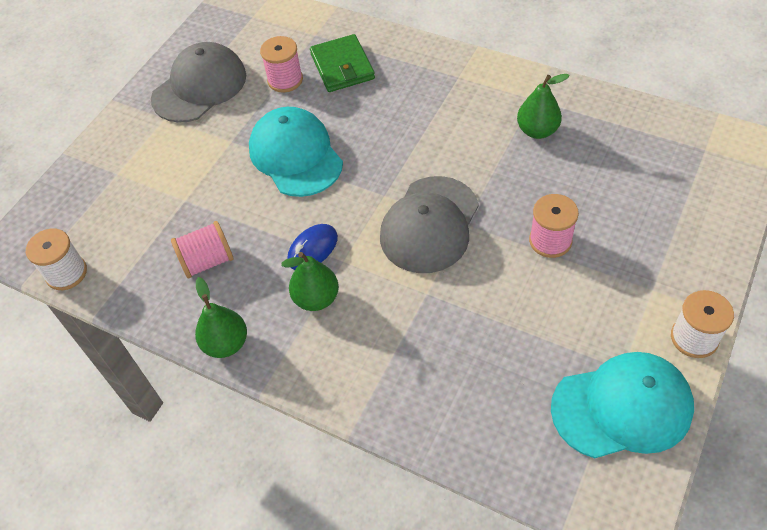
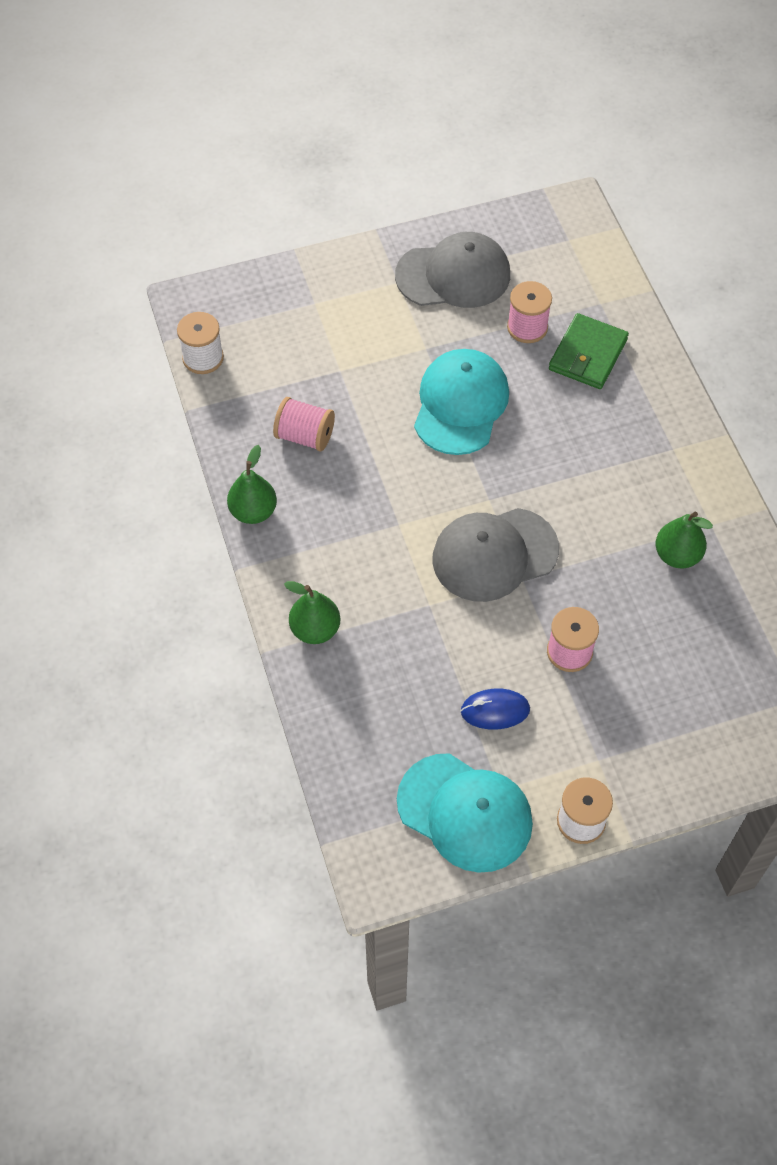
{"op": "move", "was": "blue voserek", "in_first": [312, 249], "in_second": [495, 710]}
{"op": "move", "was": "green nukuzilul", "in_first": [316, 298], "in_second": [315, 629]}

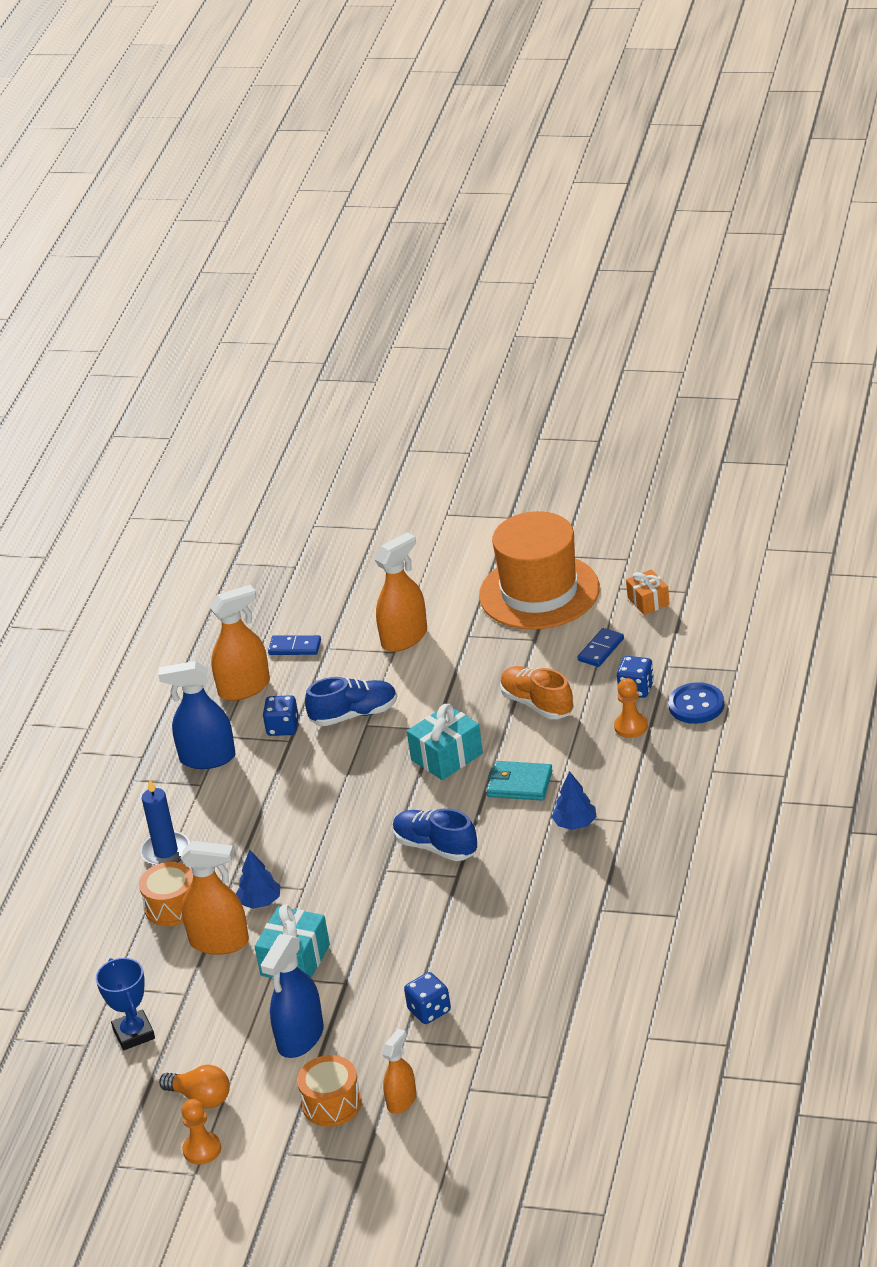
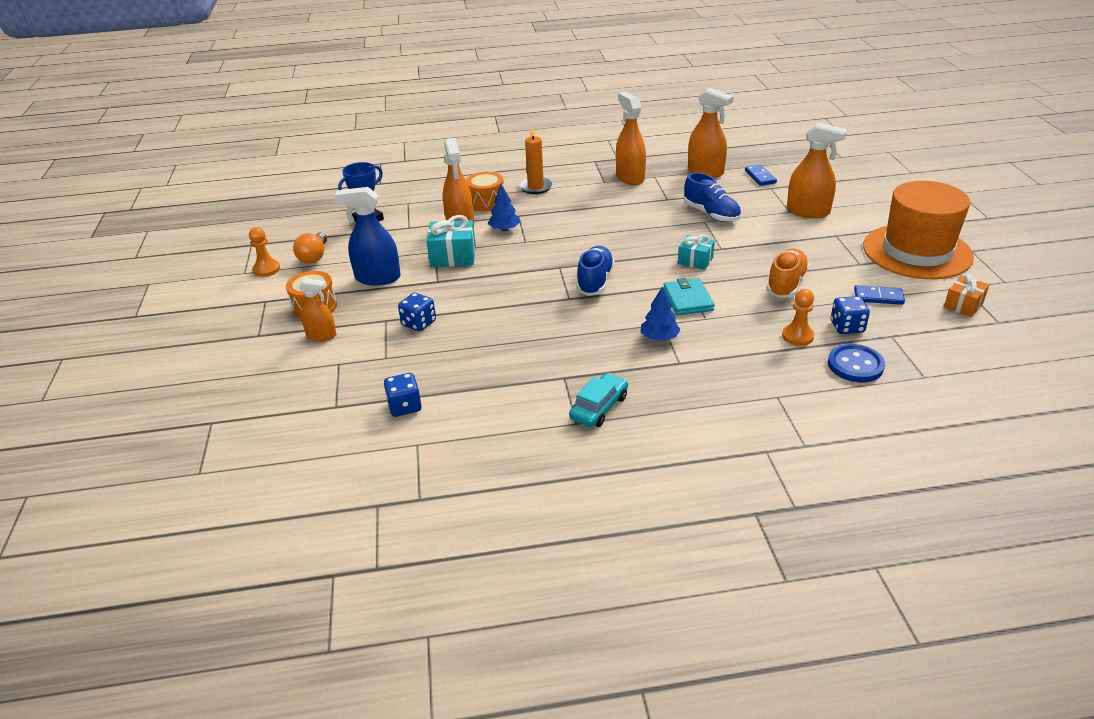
{"op": "recolor", "was": "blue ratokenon", "now": "orange ratokenon", "in_first": [207, 758], "in_second": [630, 177]}
{"op": "move", "was": "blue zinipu", "in_first": [283, 727], "in_second": [405, 406]}
{"op": "resize", "was": "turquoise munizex", "in_first": [447, 756], "in_second": [695, 260], "ratio": 0.65}
{"op": "recolor", "was": "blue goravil", "now": "orange goravil", "in_first": [166, 851], "in_second": [535, 187]}
{"op": "insert", "now": "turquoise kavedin", "in_second": [599, 407]}

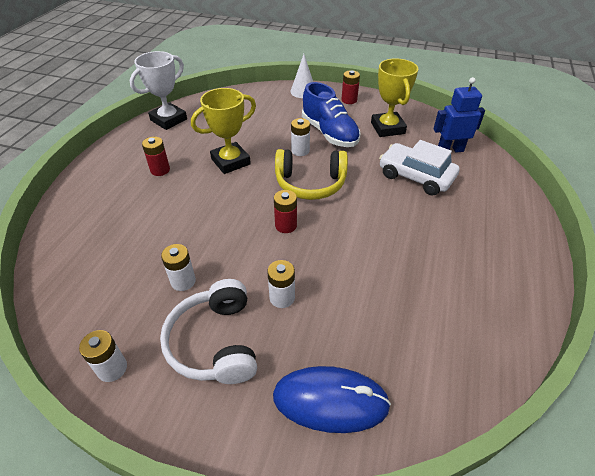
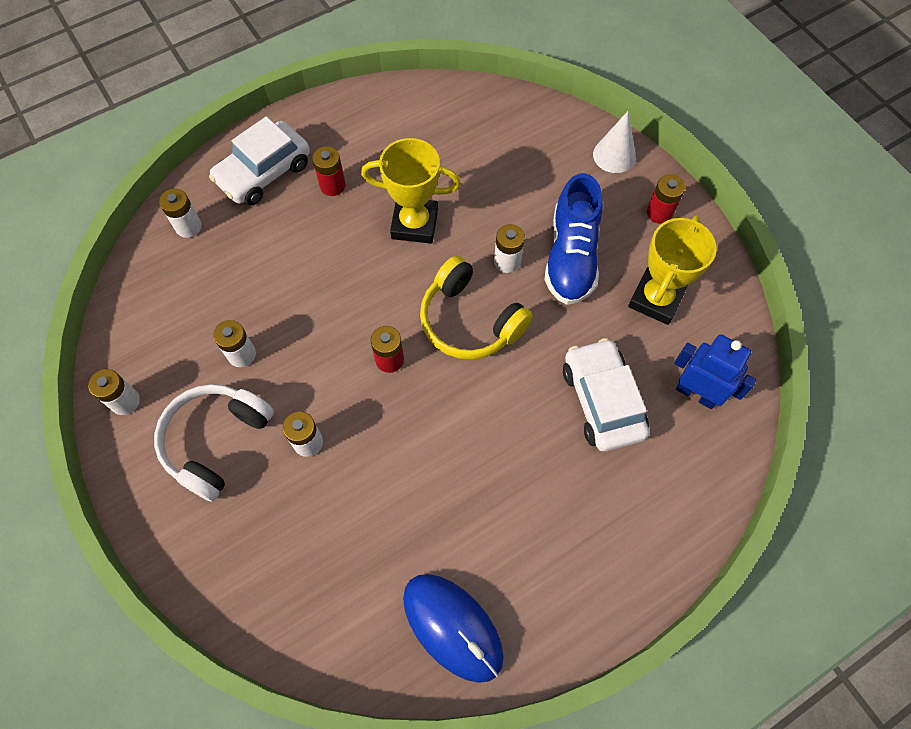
{"op": "delete", "was": "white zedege", "in_first": [168, 120]}
{"op": "move", "was": "blue voserek", "in_first": [330, 400], "in_second": [452, 627]}
{"op": "insert", "now": "white kavedin", "in_second": [264, 172]}
{"op": "insert", "now": "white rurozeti", "in_second": [188, 226]}

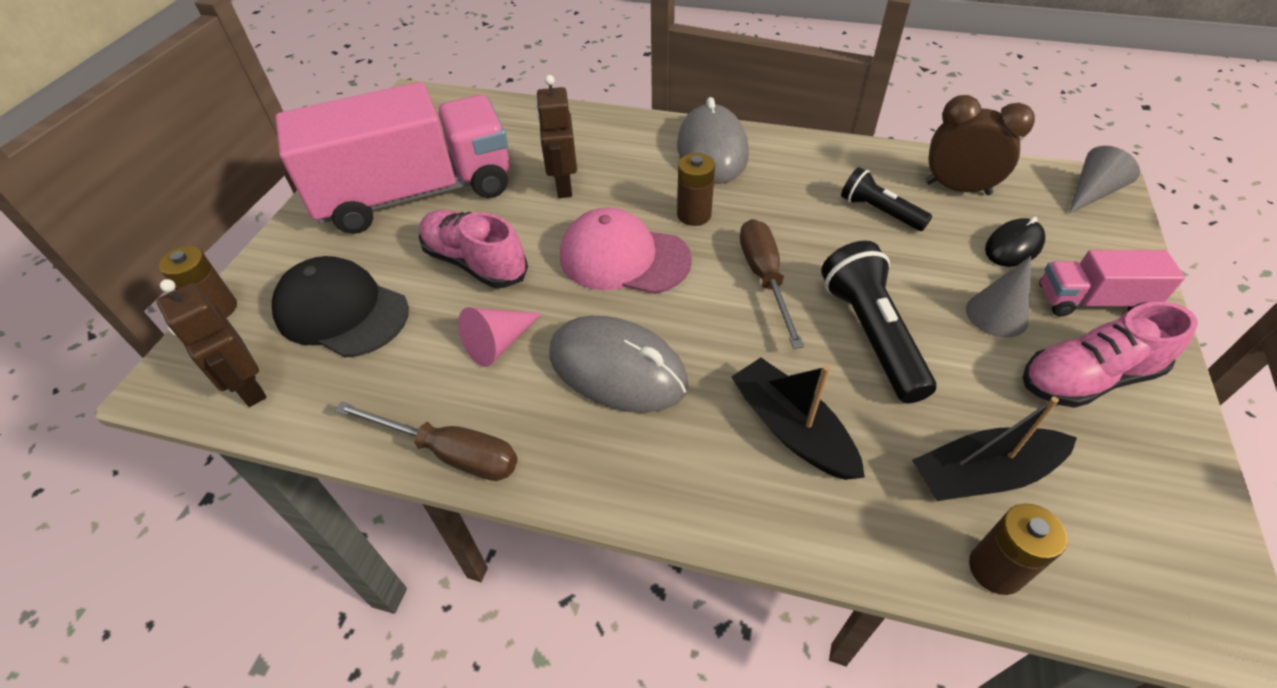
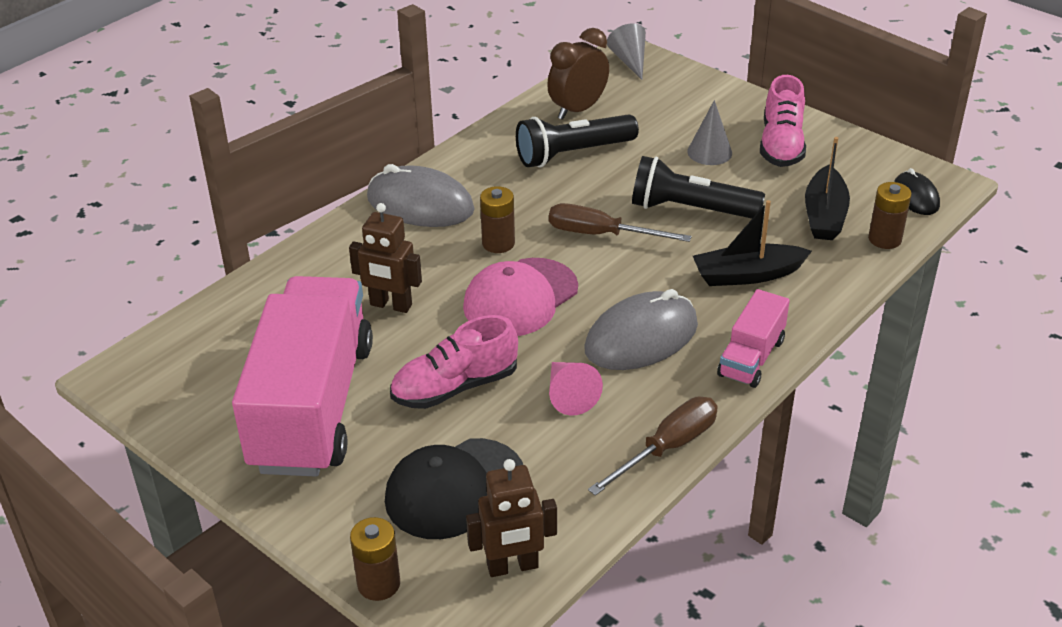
{"op": "resize", "was": "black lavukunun", "in_first": [879, 212], "in_second": [573, 154], "ratio": 1.61}
{"op": "move", "was": "black voserek", "in_first": [1013, 246], "in_second": [915, 197]}
{"op": "move", "was": "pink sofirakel", "in_first": [1092, 301], "in_second": [751, 358]}

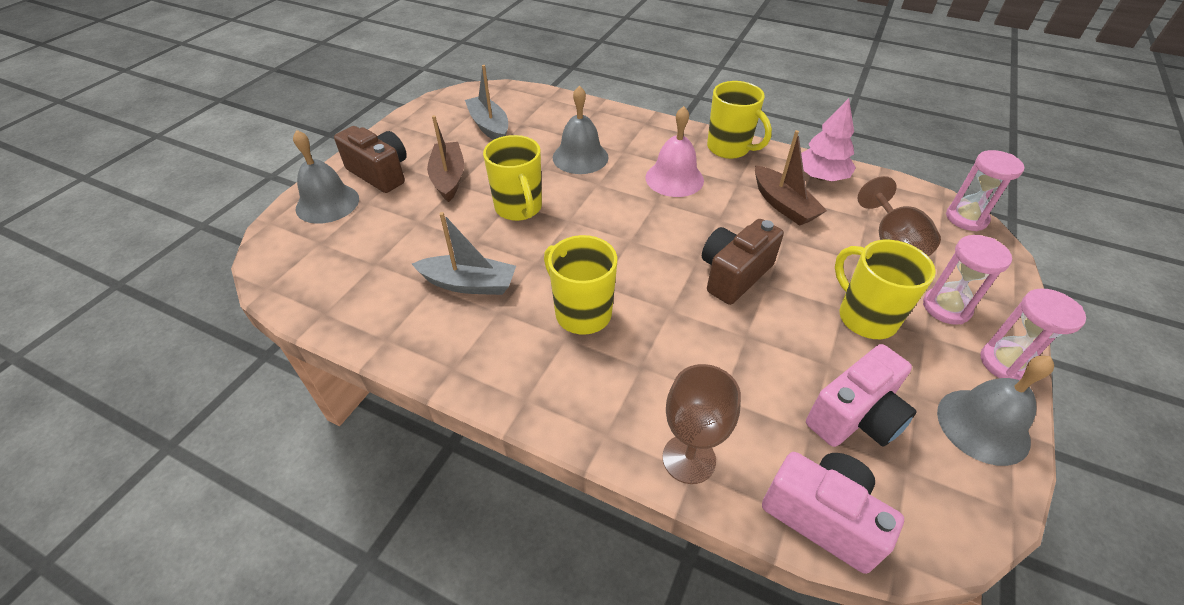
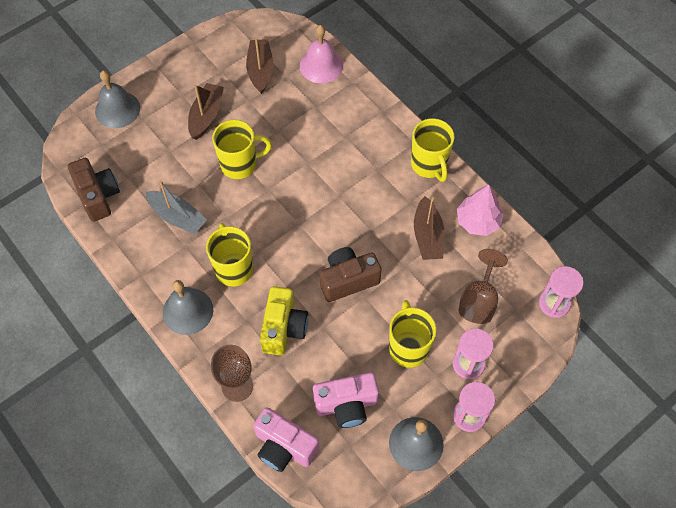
{"op": "recolor", "was": "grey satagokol", "now": "brown satagokol", "in_first": [489, 126], "in_second": [260, 70]}
{"op": "move", "was": "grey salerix", "in_first": [580, 157], "in_second": [188, 311]}
{"op": "move", "was": "pink salerix", "in_first": [674, 178], "in_second": [321, 65]}
{"op": "move", "was": "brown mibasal", "in_first": [380, 173], "in_second": [98, 196]}
{"op": "rotate", "was": "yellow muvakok", "in_first": [519, 208], "in_second": [240, 164], "clockwise": -105}
{"op": "rotate", "was": "pink mibasal", "in_first": [822, 517], "in_second": [284, 447], "clockwise": 150}
{"op": "insert", "now": "yellow mibasal", "in_second": [284, 328]}

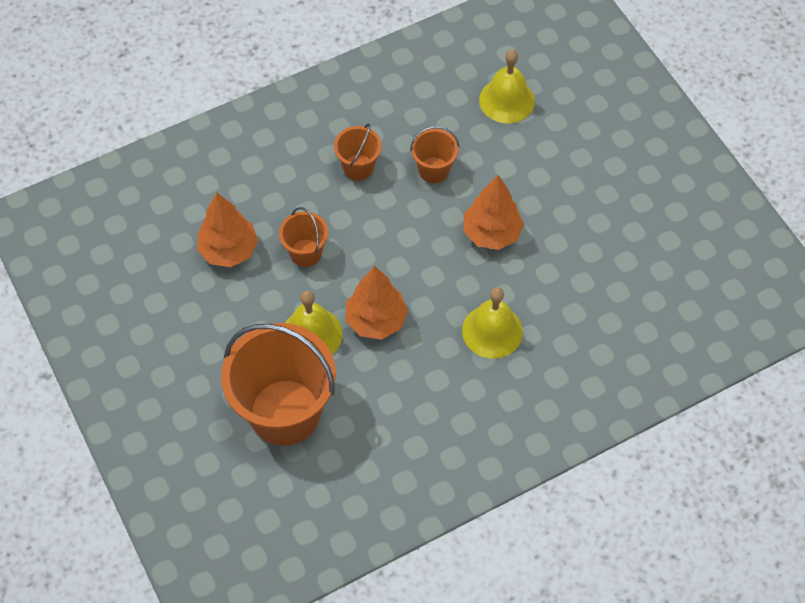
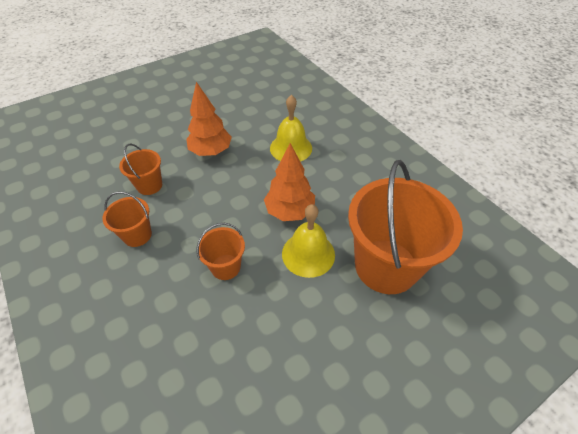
{"op": "delete", "was": "yellow salerix", "in_first": [507, 100]}
{"op": "delete", "was": "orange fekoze", "in_first": [229, 250]}

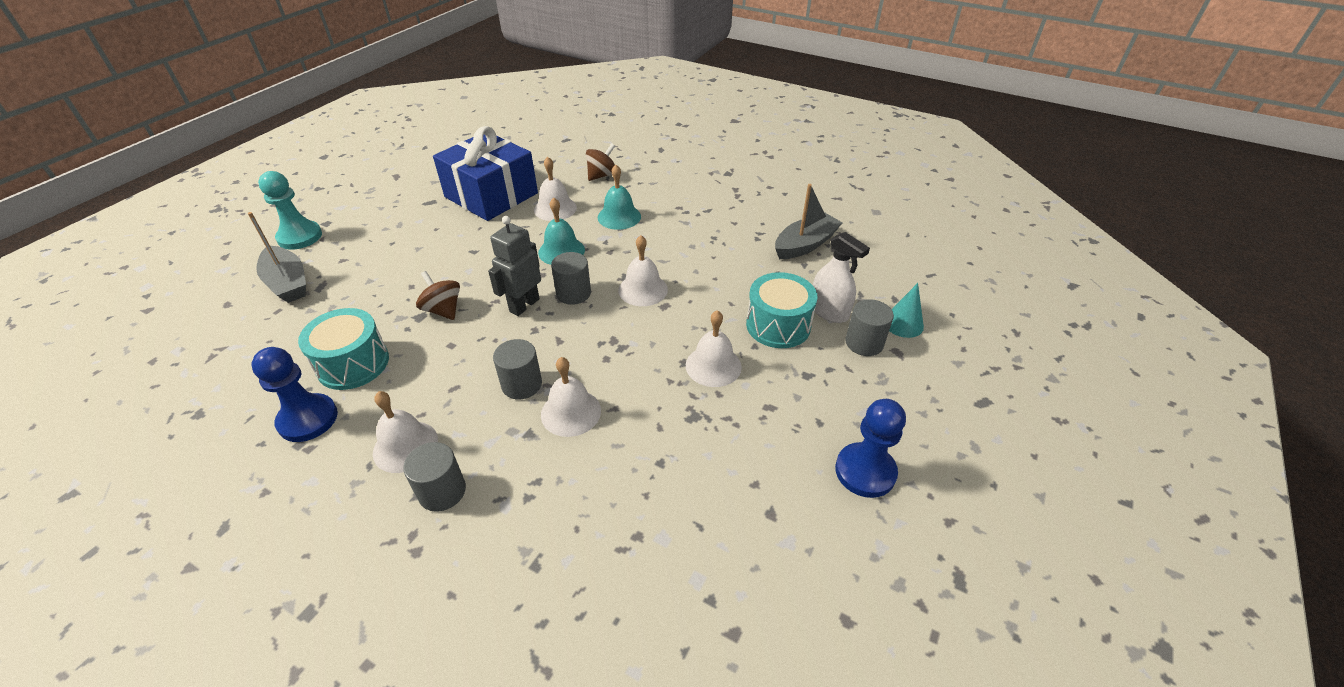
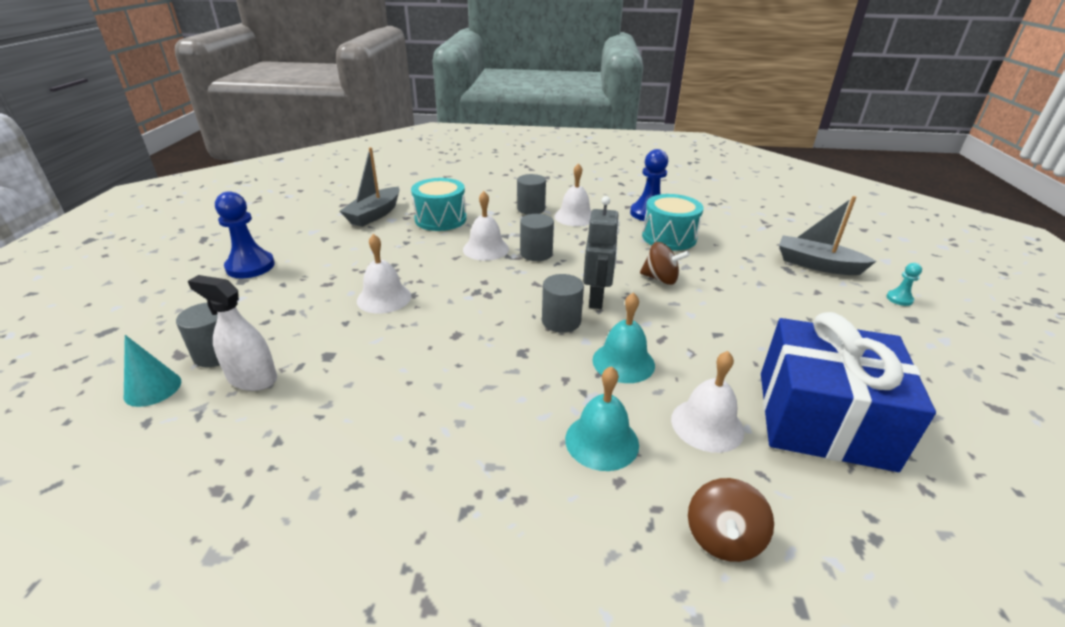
{"op": "resize", "was": "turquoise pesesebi", "in_first": [300, 237], "in_second": [899, 299], "ratio": 0.49}
{"op": "move", "was": "grey satagokol", "in_first": [805, 245], "in_second": [374, 214]}
{"op": "delete", "was": "white salerix", "in_first": [643, 289]}
{"op": "move", "was": "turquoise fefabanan", "in_first": [778, 325], "in_second": [440, 219]}

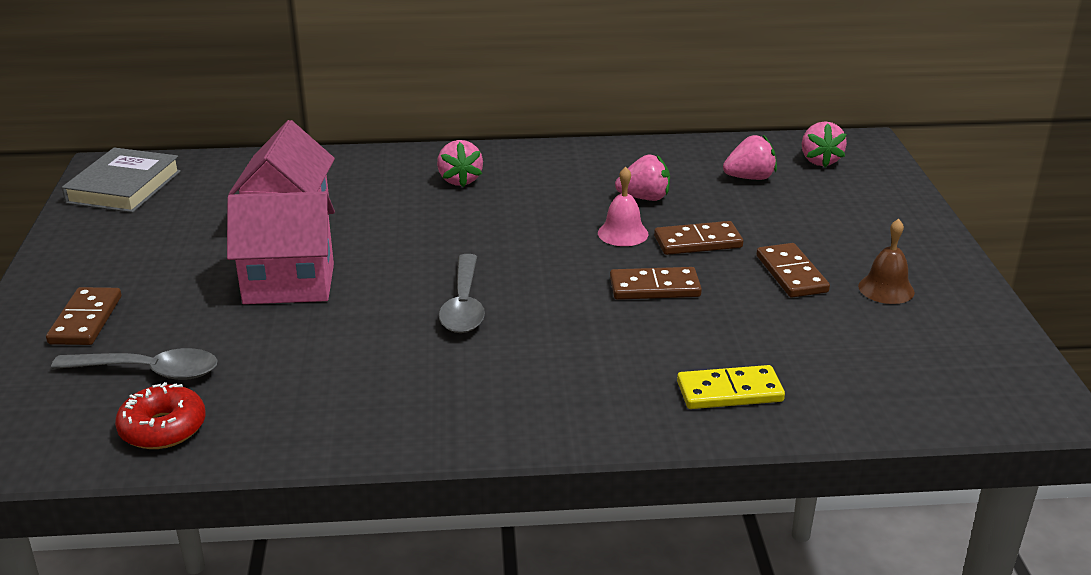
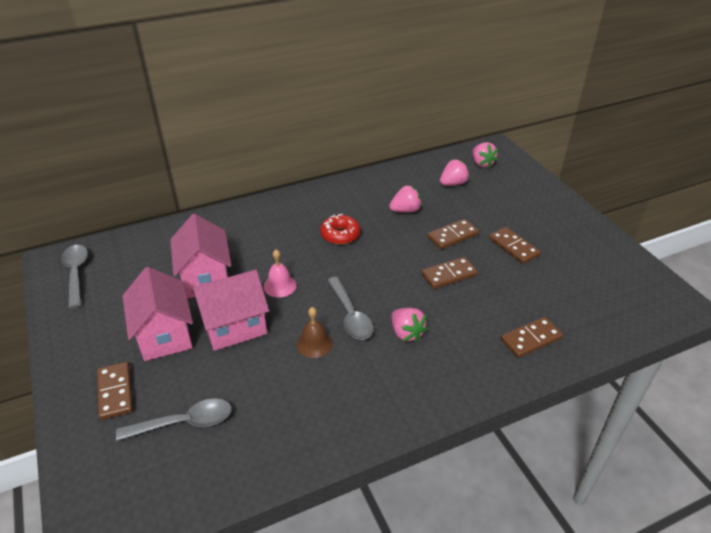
{"op": "move", "was": "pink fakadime", "in_first": [460, 180], "in_second": [406, 333]}
{"op": "replace", "was": "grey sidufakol", "now": "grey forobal", "in_first": [124, 187], "in_second": [76, 273]}
{"op": "move", "was": "pink salerix", "in_first": [623, 233], "in_second": [280, 285]}
{"op": "move", "was": "brown salerix", "in_first": [886, 289], "in_second": [314, 344]}
{"op": "recolor", "was": "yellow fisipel", "now": "brown fisipel", "in_first": [729, 391], "in_second": [531, 339]}
{"op": "move", "was": "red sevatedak", "in_first": [163, 428], "in_second": [340, 235]}
{"op": "insert", "now": "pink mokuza", "in_second": [165, 335]}

